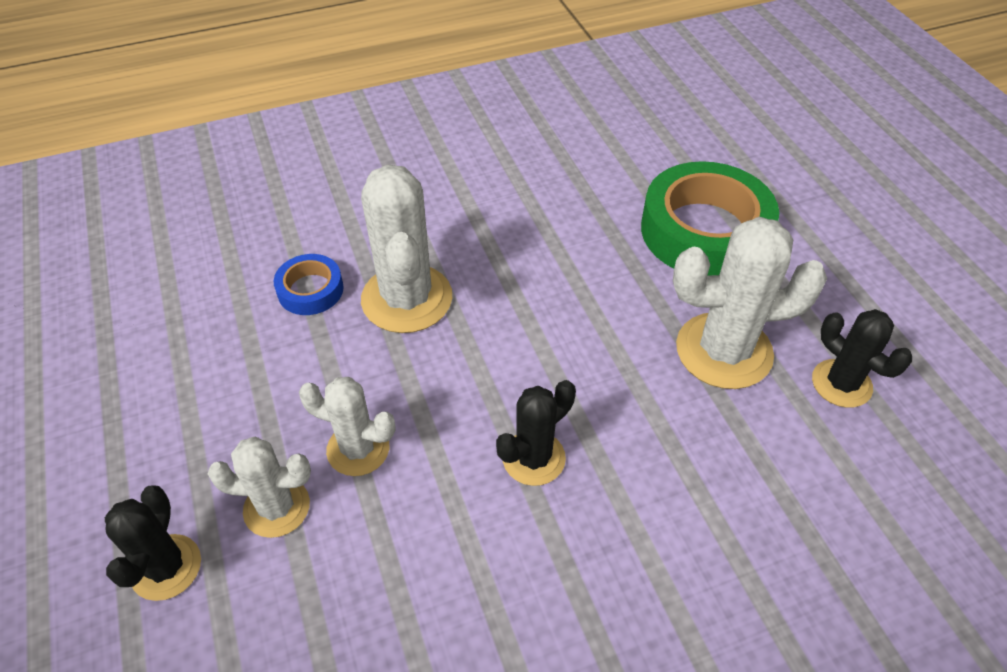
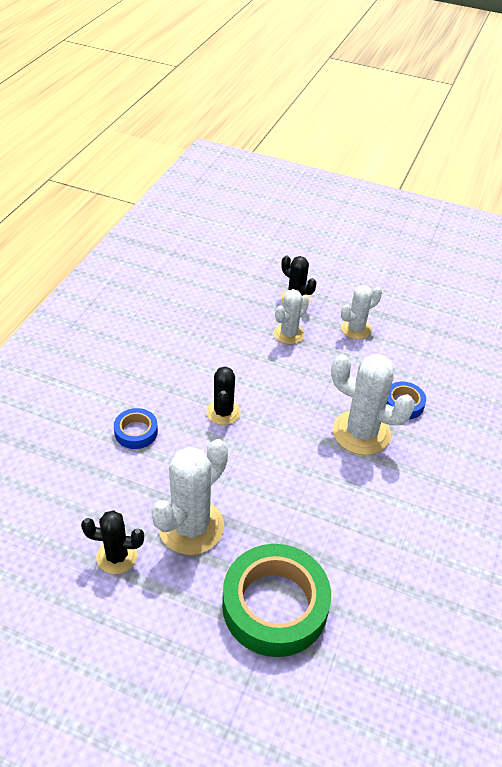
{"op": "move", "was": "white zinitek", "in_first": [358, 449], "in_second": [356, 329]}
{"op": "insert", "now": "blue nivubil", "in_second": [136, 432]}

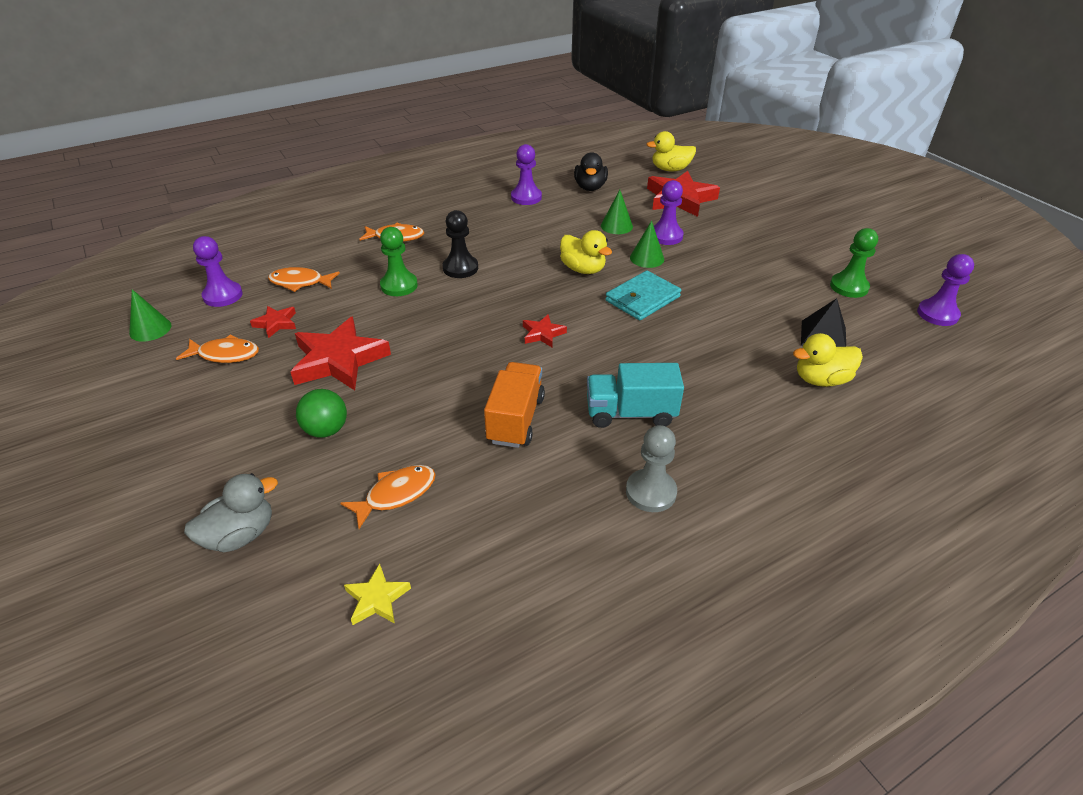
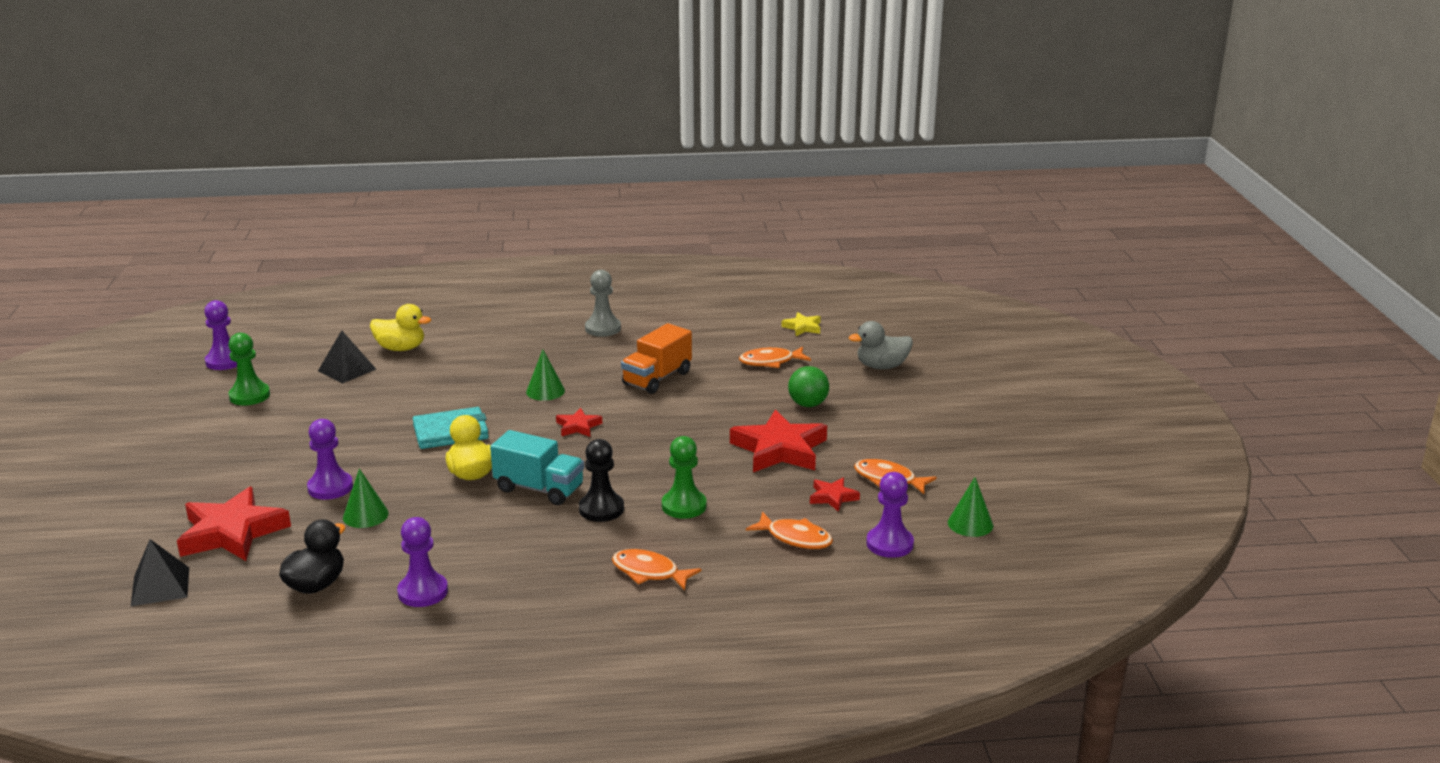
{"op": "replace", "was": "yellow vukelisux", "now": "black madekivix", "in_first": [670, 169], "in_second": [160, 586]}
{"op": "move", "was": "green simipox", "in_first": [647, 258], "in_second": [545, 391]}
{"op": "move", "was": "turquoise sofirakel", "in_first": [630, 413], "in_second": [539, 489]}

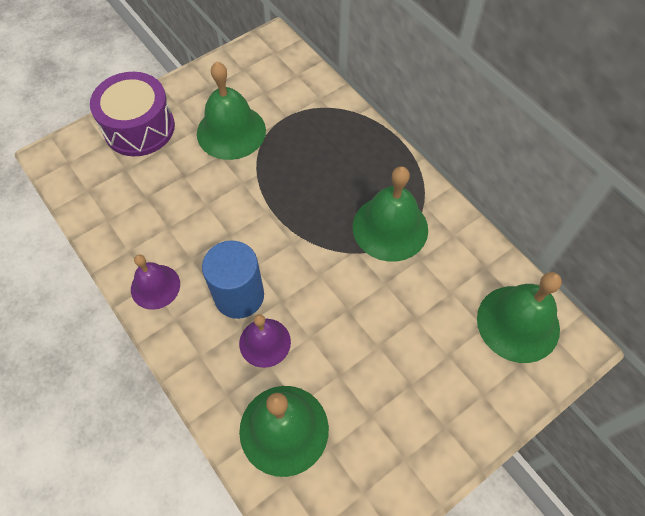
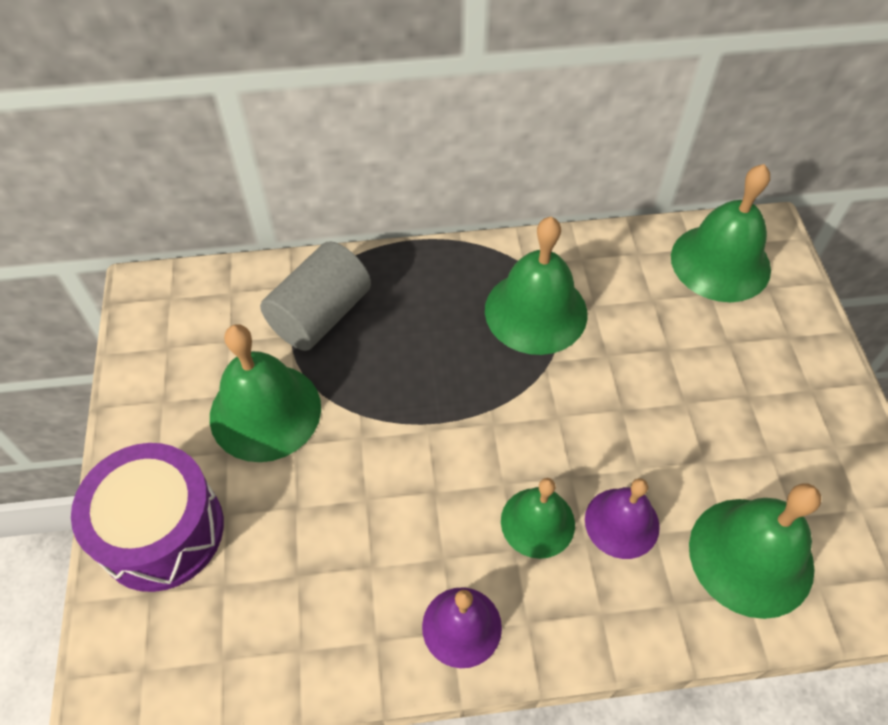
{"op": "replace", "was": "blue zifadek", "now": "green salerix", "in_first": [239, 296], "in_second": [537, 522]}
{"op": "insert", "now": "grey zifadek", "in_second": [320, 315]}

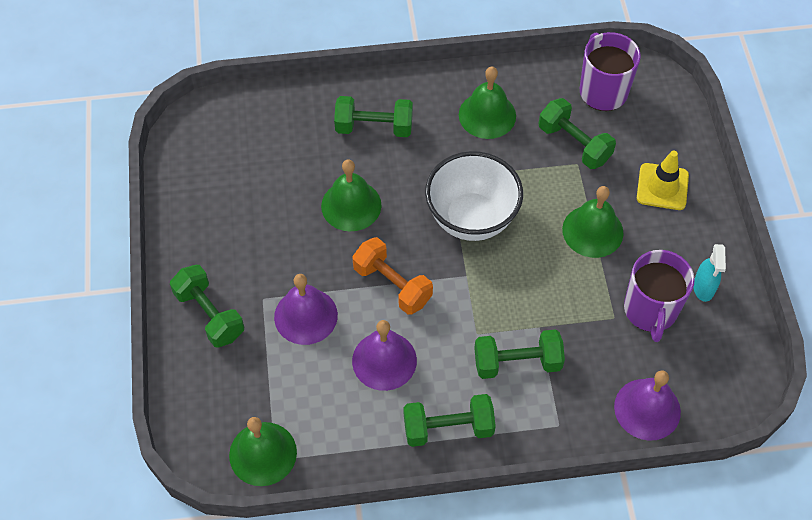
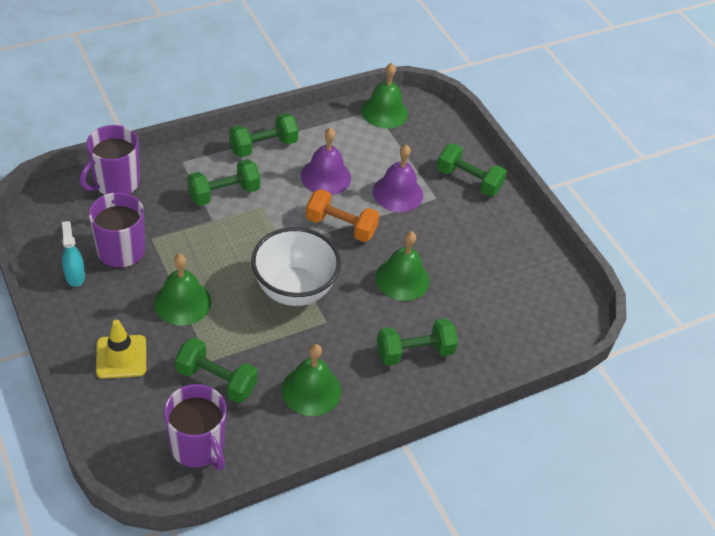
{"op": "replace", "was": "purple salerix", "now": "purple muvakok", "in_first": [647, 409], "in_second": [116, 183]}

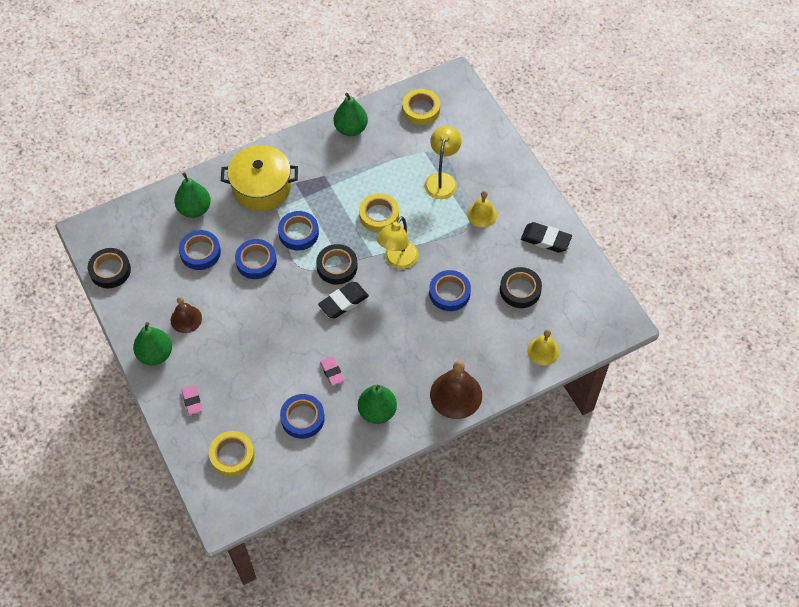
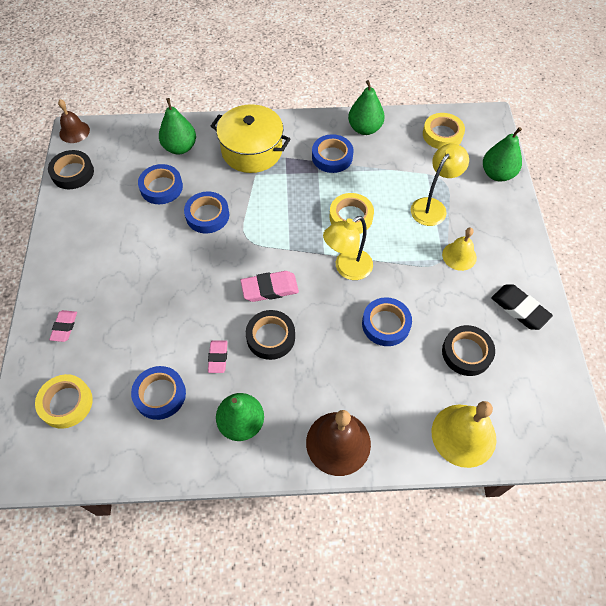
{"op": "move", "was": "blue nivubil", "in_first": [298, 233], "in_second": [332, 157]}
{"op": "move", "was": "black nivubil", "in_first": [337, 266], "in_second": [270, 337]}
{"op": "recolor", "was": "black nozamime", "now": "pink nozamime", "in_first": [343, 302], "in_second": [270, 288]}
{"op": "move", "was": "brown salerix", "in_first": [186, 319], "in_second": [74, 132]}
{"op": "move", "was": "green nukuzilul", "in_first": [155, 354], "in_second": [497, 174]}
{"op": "resize", "was": "yellow salerix", "in_first": [543, 351], "in_second": [463, 435], "ratio": 1.61}

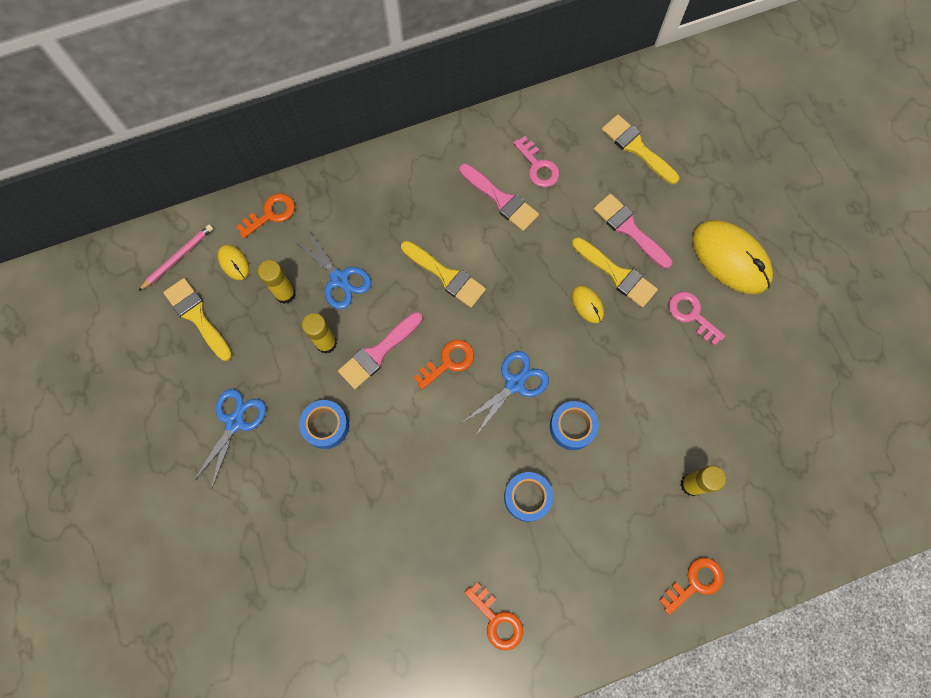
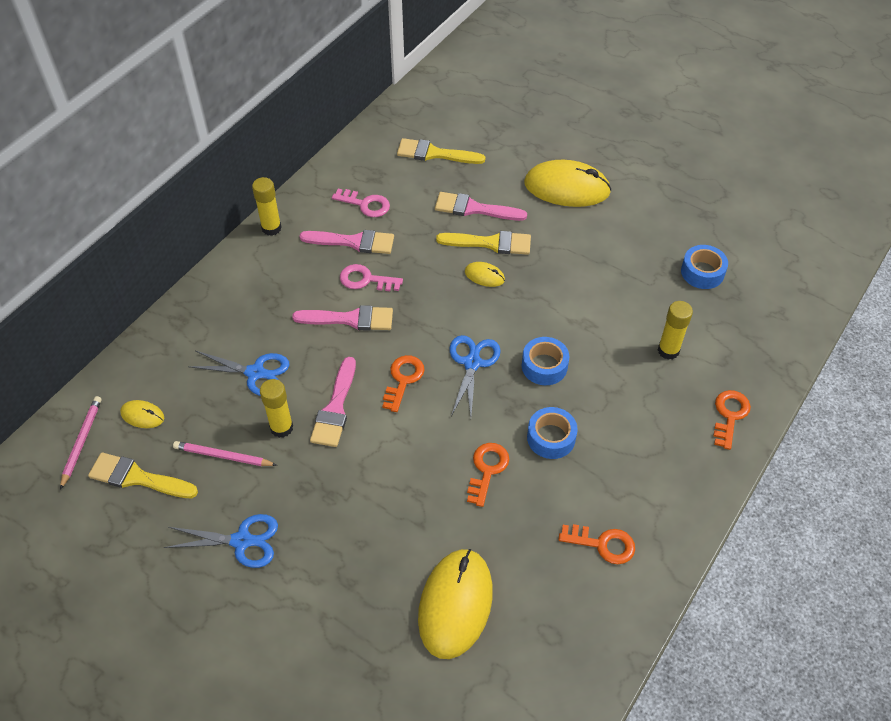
{"op": "move", "was": "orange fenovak", "in_first": [270, 214], "in_second": [487, 470]}
{"op": "recolor", "was": "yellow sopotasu", "now": "pink sopotasu", "in_first": [446, 276], "in_second": [350, 319]}
{"op": "move", "was": "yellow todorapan", "in_first": [285, 294], "in_second": [271, 228]}
{"op": "move", "was": "pink fenovak", "in_first": [692, 315], "in_second": [366, 280]}
{"op": "rotate", "was": "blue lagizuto", "in_first": [234, 422], "in_second": [241, 541], "clockwise": 105}
{"op": "move", "was": "blue nivubil", "in_first": [326, 426], "in_second": [702, 272]}
{"op": "insert", "now": "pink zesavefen", "in_second": [223, 456]}
{"op": "insert", "now": "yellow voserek", "in_second": [455, 604]}

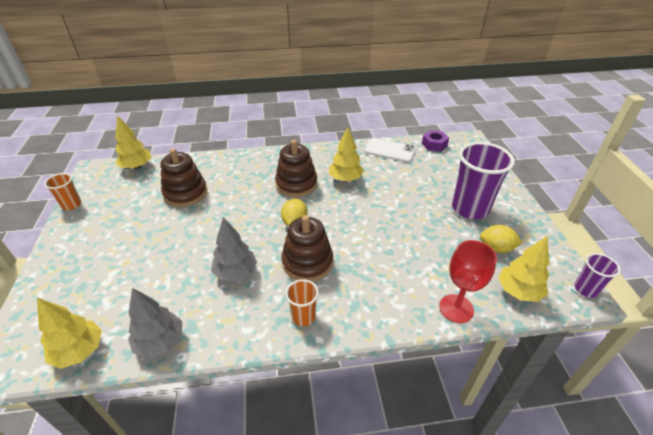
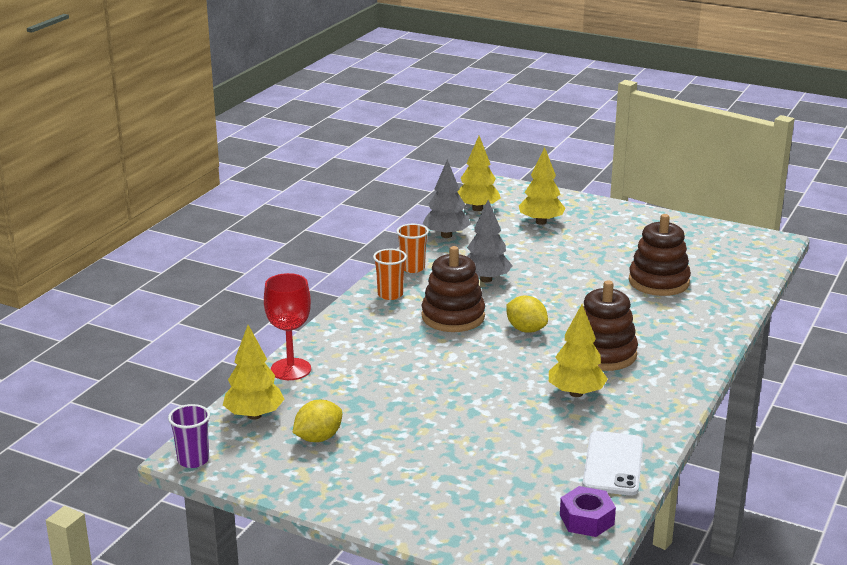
{"op": "move", "was": "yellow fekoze", "in_first": [137, 167], "in_second": [541, 222]}
{"op": "rotate", "was": "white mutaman", "in_first": [390, 150], "in_second": [613, 464], "clockwise": -45}
{"op": "delete", "was": "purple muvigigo", "in_first": [470, 208]}
{"op": "move", "was": "orange muvigigo", "in_first": [71, 205], "in_second": [412, 268]}

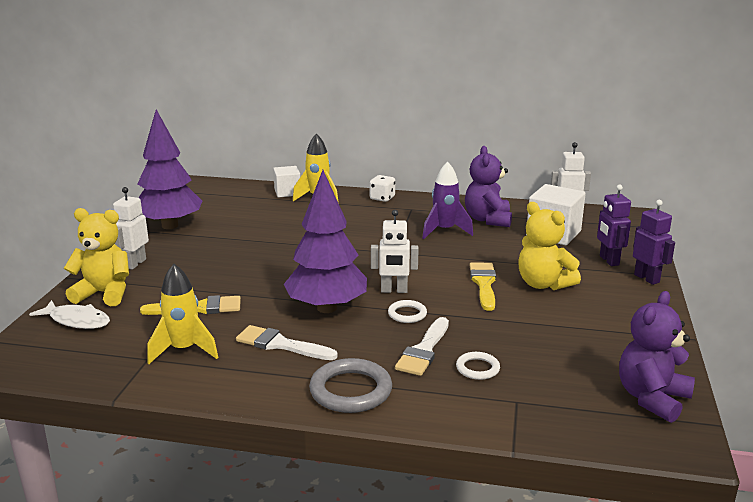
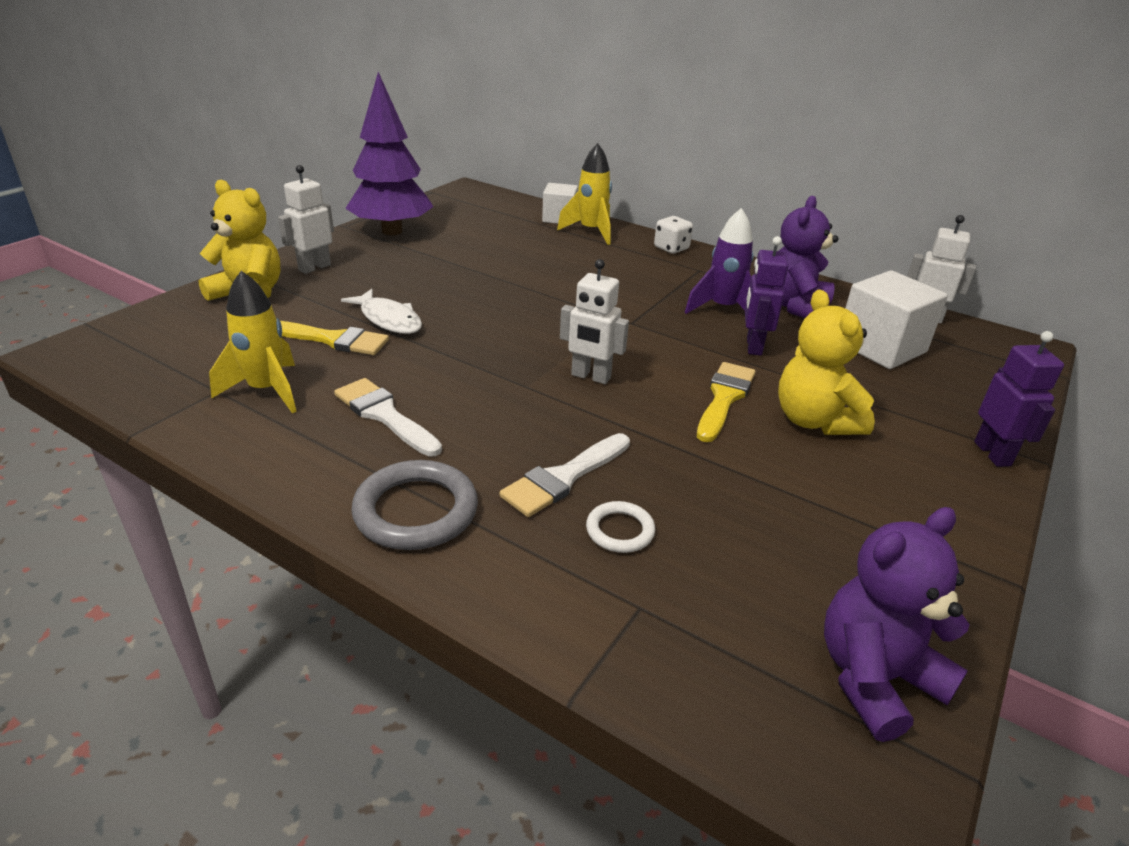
{"op": "delete", "was": "purple fekoze", "in_first": [326, 308]}
{"op": "move", "was": "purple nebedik", "in_first": [608, 260], "in_second": [753, 346]}
{"op": "move", "was": "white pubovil", "in_first": [77, 321], "in_second": [388, 319]}
{"op": "delete", "was": "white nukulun", "in_first": [407, 314]}

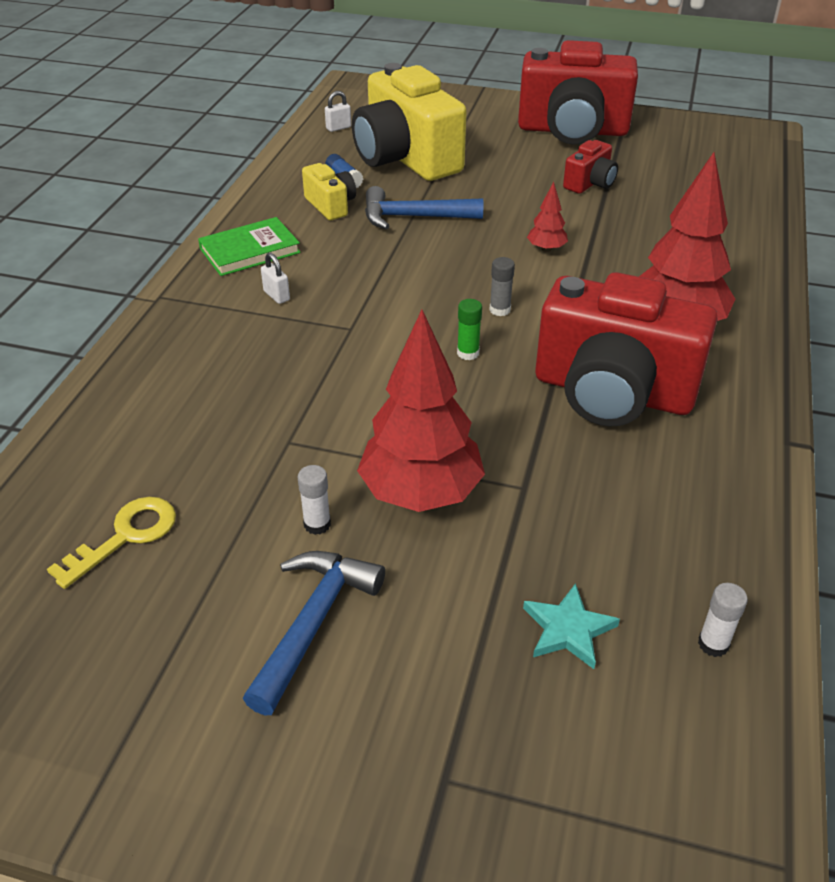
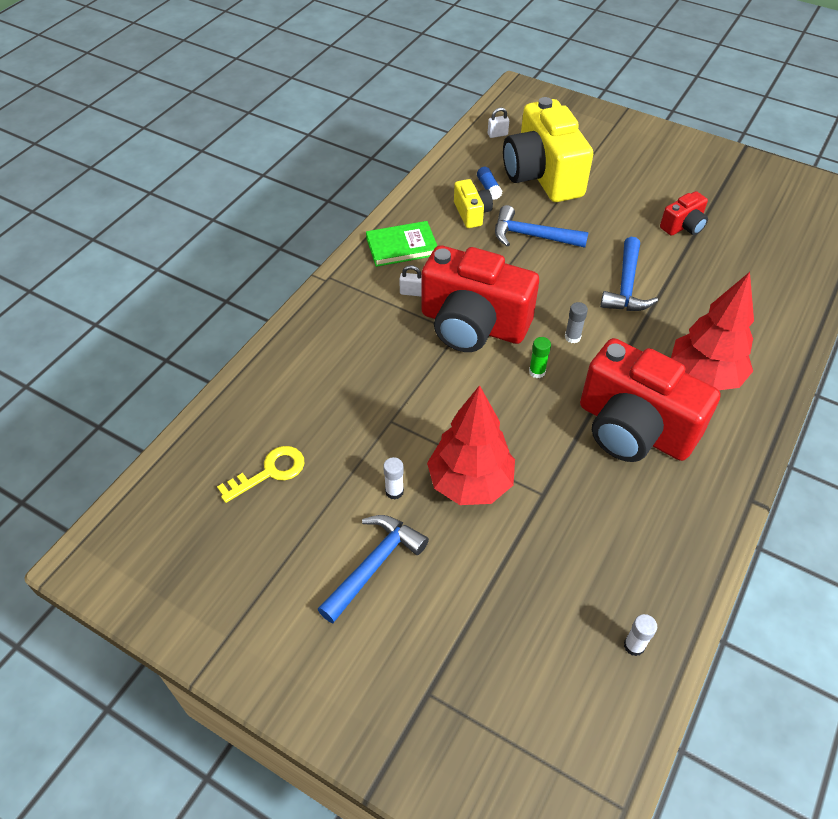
{"op": "move", "was": "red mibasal", "in_first": [572, 130], "in_second": [473, 325]}
{"op": "replace", "was": "red fekoze", "now": "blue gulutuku", "in_first": [546, 249], "in_second": [626, 286]}
{"op": "rotate", "was": "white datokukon", "in_first": [276, 296], "in_second": [411, 292], "clockwise": -60}
{"op": "delete", "was": "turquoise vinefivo", "in_first": [568, 629]}

